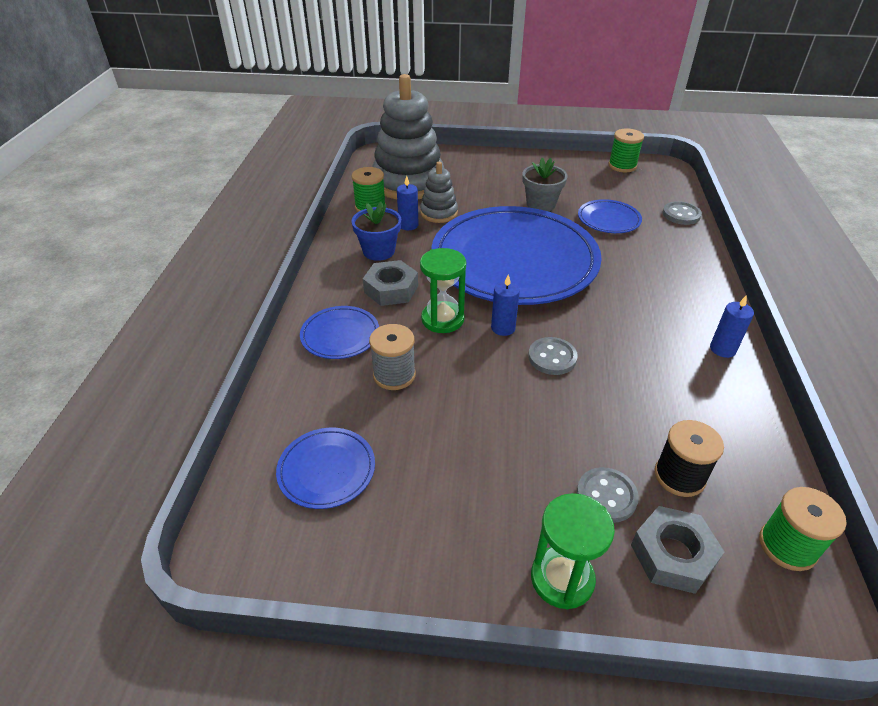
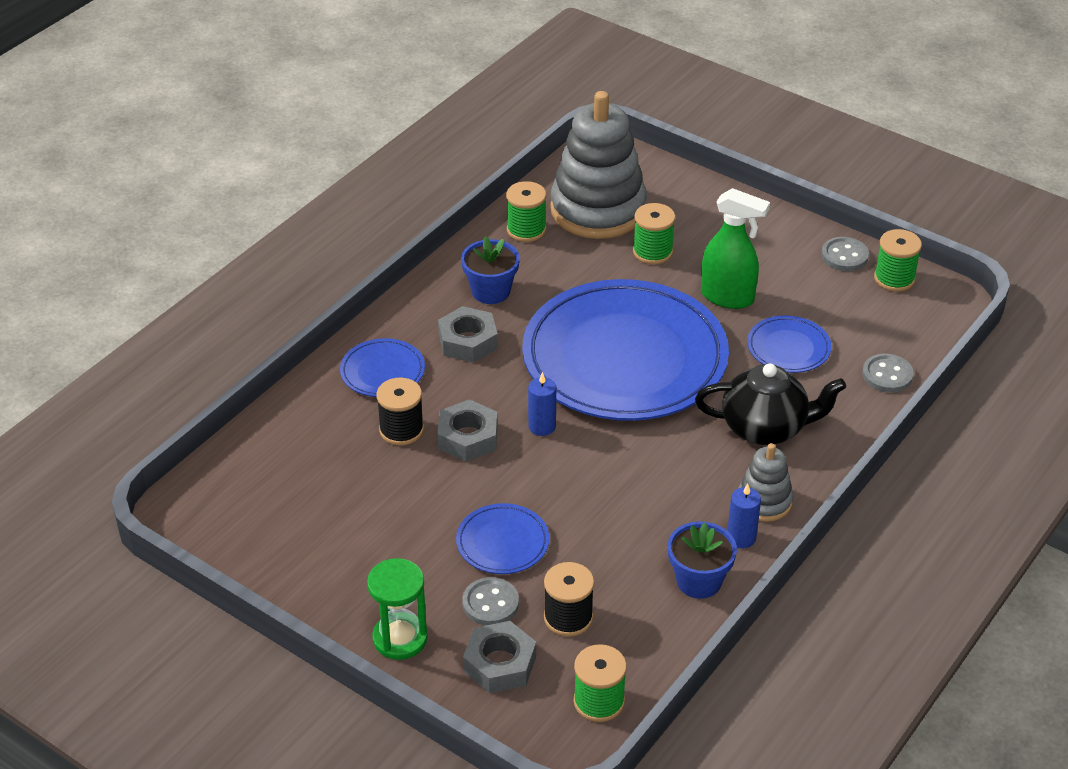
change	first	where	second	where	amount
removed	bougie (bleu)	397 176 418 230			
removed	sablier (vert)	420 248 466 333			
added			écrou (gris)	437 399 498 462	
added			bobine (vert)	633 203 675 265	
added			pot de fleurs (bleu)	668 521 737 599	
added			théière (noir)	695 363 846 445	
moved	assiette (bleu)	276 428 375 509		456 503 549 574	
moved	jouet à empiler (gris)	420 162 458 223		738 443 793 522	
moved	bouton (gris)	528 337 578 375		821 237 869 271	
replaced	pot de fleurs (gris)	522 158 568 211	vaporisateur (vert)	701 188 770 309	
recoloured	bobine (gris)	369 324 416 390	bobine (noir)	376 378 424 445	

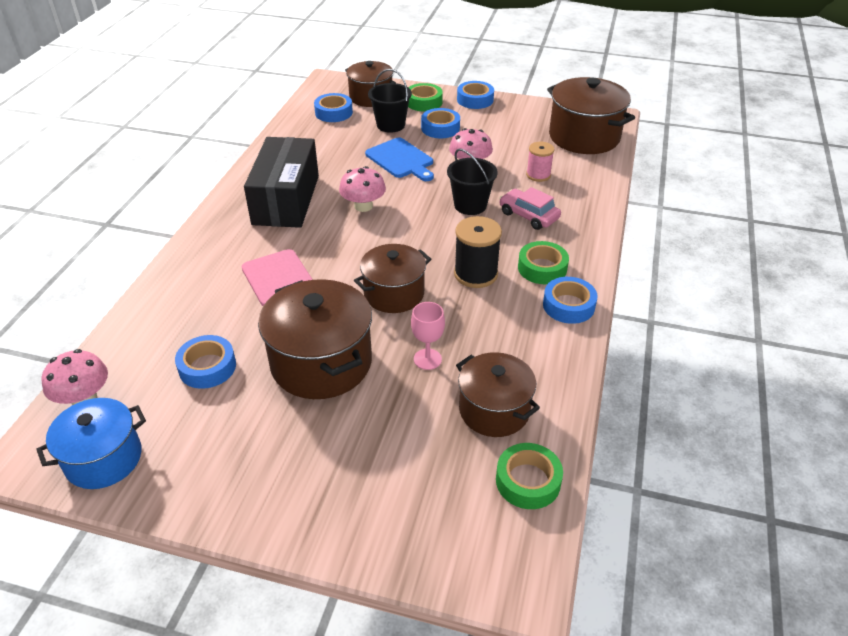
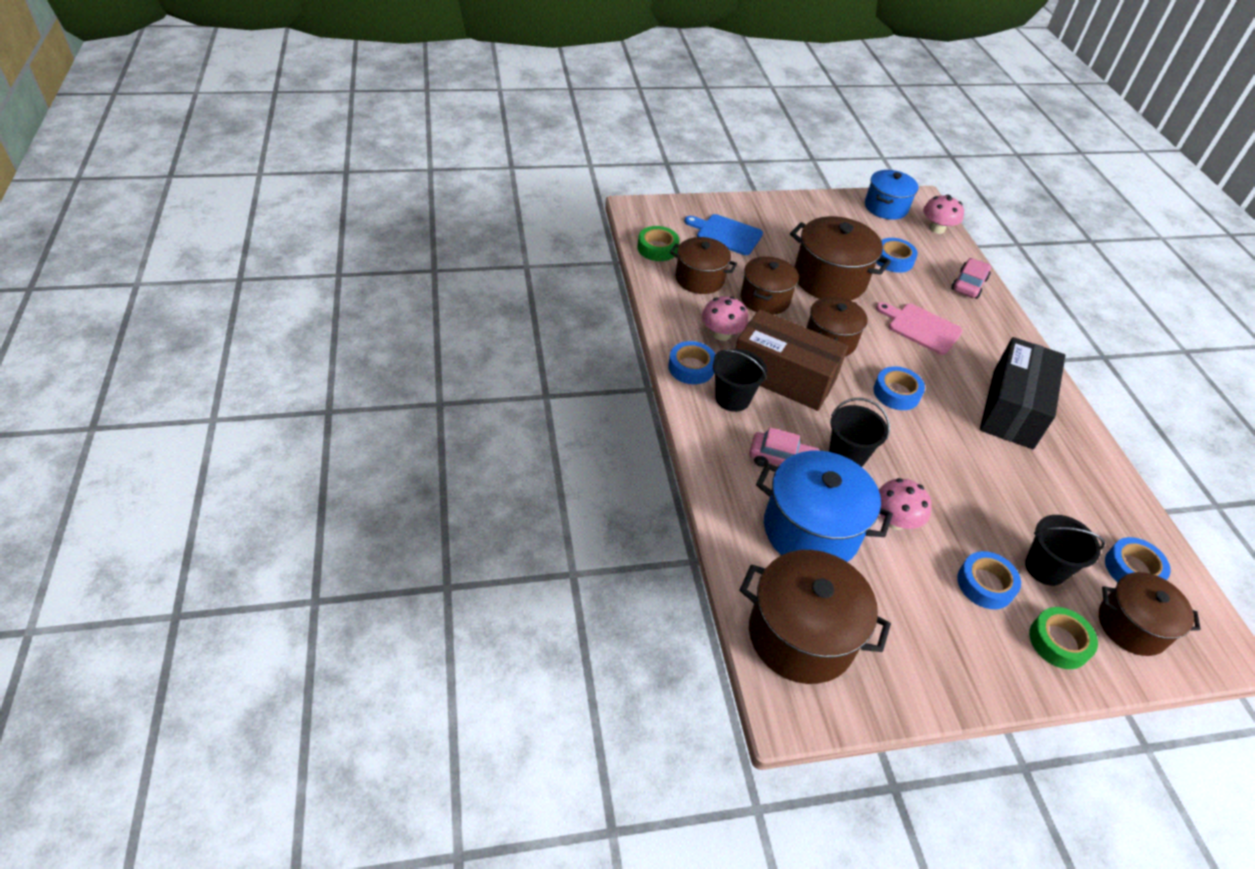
change	first	where	second	where	amount
added			voiture (rose)	951 258 991 299	
moved	champignon (rose)	339 166 386 212		702 296 748 341	
moved	planche à découper (bleu)	365 138 434 181		684 214 763 255	
moved	ruban adhésif (bleu)	457 81 494 109		873 366 925 410	
replaced	verre à pied (rose)	411 302 445 370	marmite (marron)	741 256 799 315	
replaced	bobine (noir)	454 216 502 288	boîte (marron)	736 309 849 411	
replaced	ruban adhésif (vert)	518 241 569 284	seau (noir)	713 349 767 412	
replaced	bobine (rose)	526 142 555 182	marmite (bleu)	756 451 893 562	
turned	boîte (noir)	244 137 319 228		980 337 1065 449	45 degrees clockwise

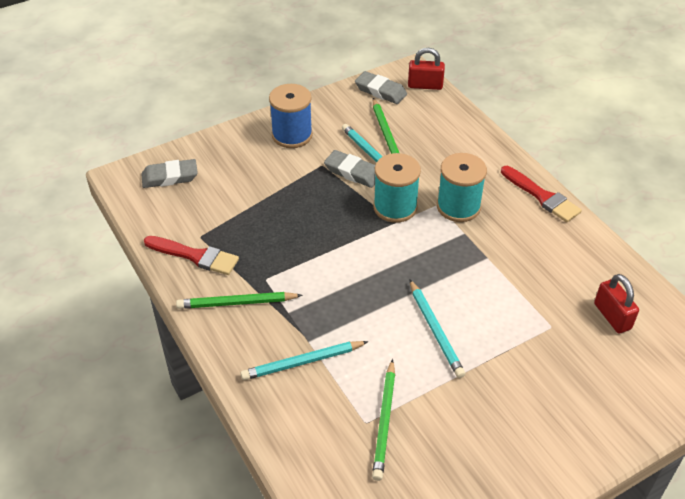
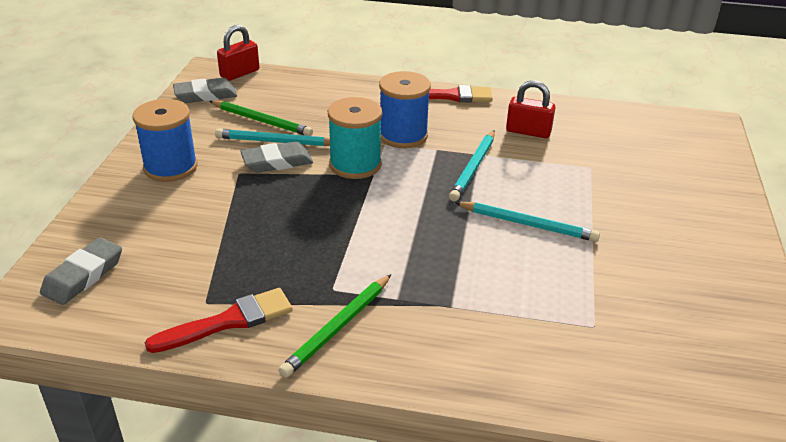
change	first	where	second	where	amount
removed	crayon (vert)	372 359 395 481			
moved	crayon (turquoise)	240 341 369 380		449 130 495 201	
moved	cadenas (rouge)	594 274 639 333		506 80 556 138	
recoloured	bobine (turquoise)	437 153 487 222	bobine (bleu)	379 71 431 148	

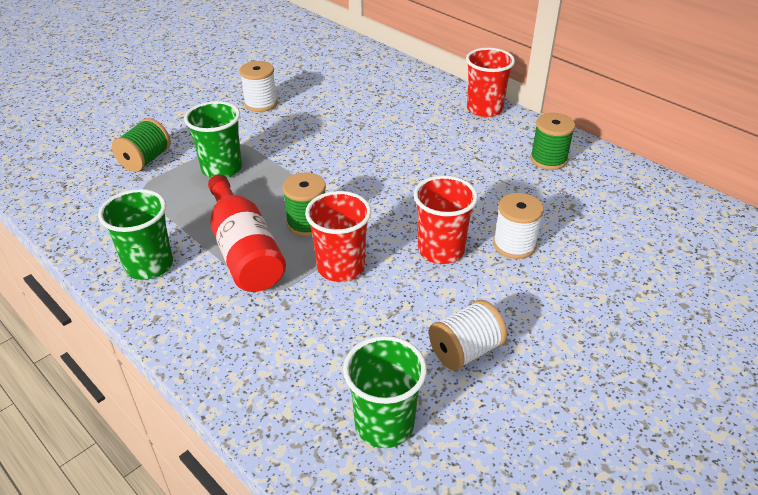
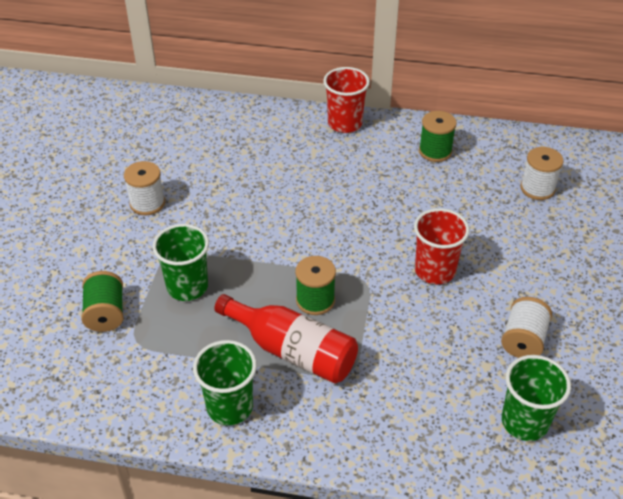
change	first	where	second	where	amount
removed	gobelet (rouge)	305 191 371 282			
moved	bobine (blanc)	493 193 544 259		520 147 564 200	

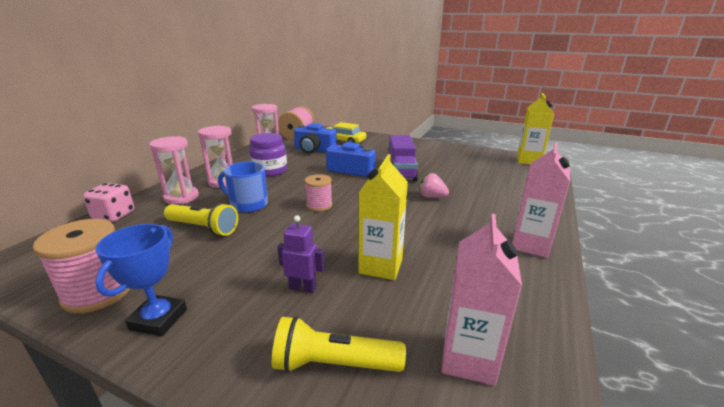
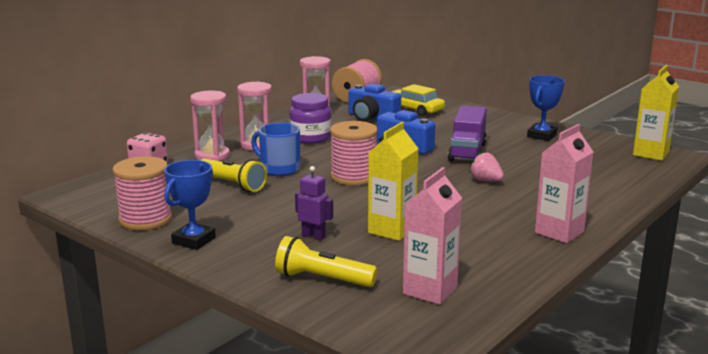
change	first	where	second	where	amount
added			trophée (bleu)	527 75 565 141	
resized	bobine (rose)	305 174 332 212		330 121 378 185	x1.62

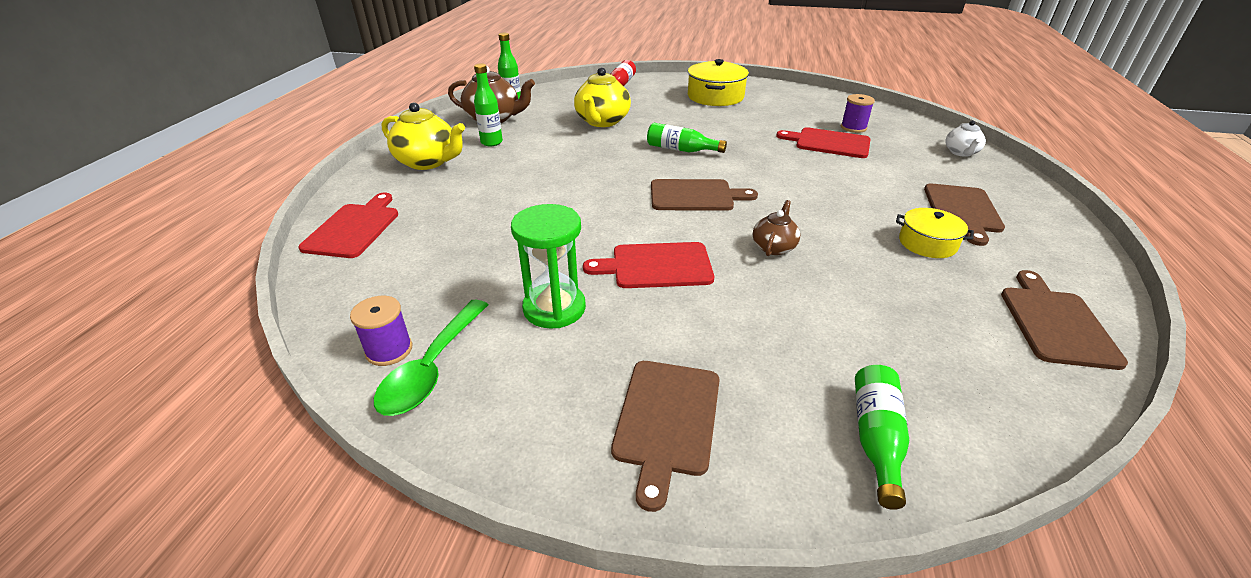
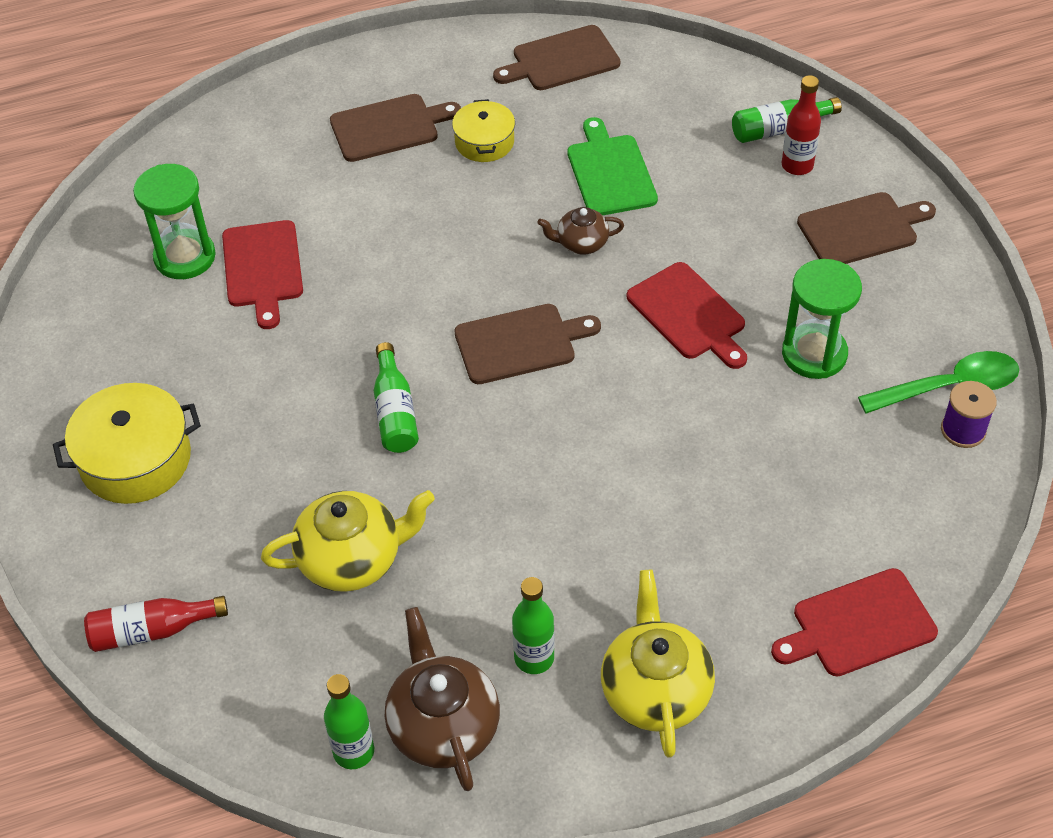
change	first	where	second	where	amount
removed	théière (blanc)	945 120 986 157			
added			planche à découper (vert)	567 117 658 215	
added			bouteille (rouge)	781 75 821 175	
replaced	bobine (violet)	841 94 875 133	sablier (vert)	133 164 216 279	
turned	planche à découper (marron)	651 179 758 211		454 304 601 384	105 degrees clockwise

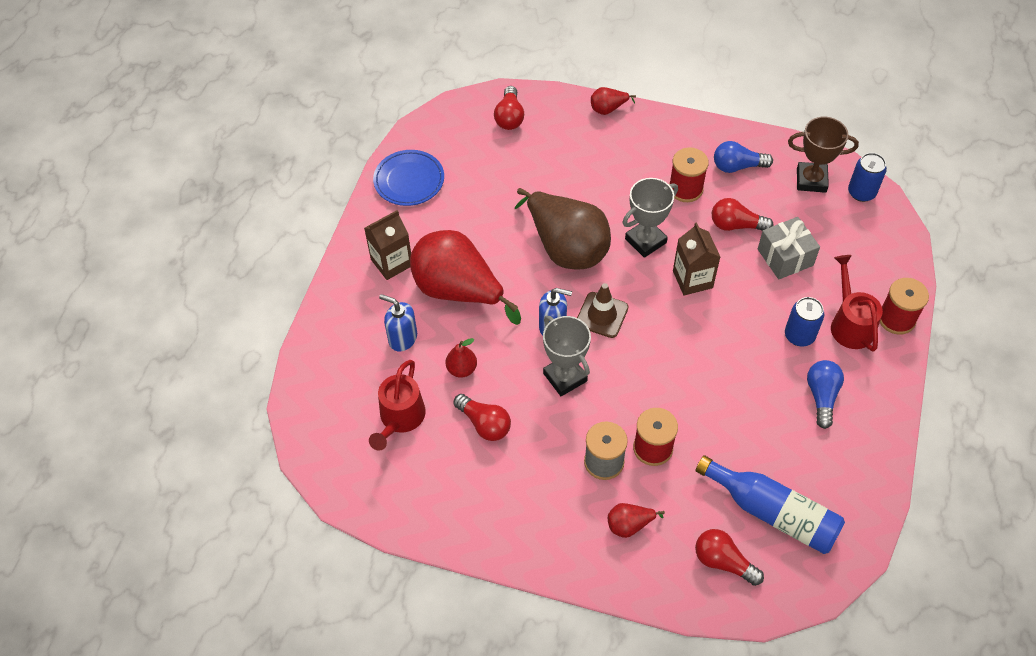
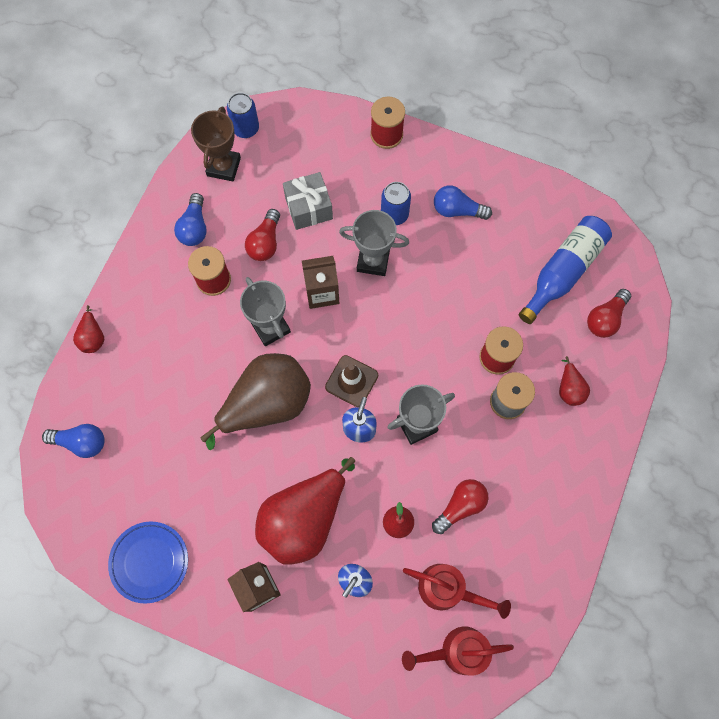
change	first	where	second	where	amount
added			trophée (gris)	339 210 409 276	
moved	arrosoir (rouge)	831 255 883 352		402 627 514 675	
recoloured	ampoule (rouge)	494 86 524 130	ampoule (bleu)	42 424 105 458	

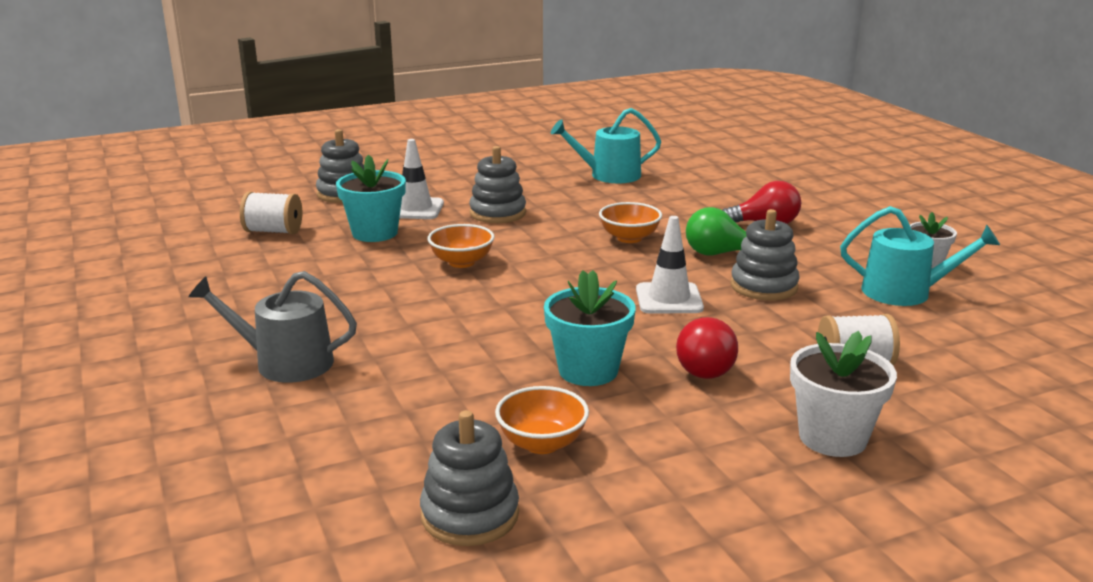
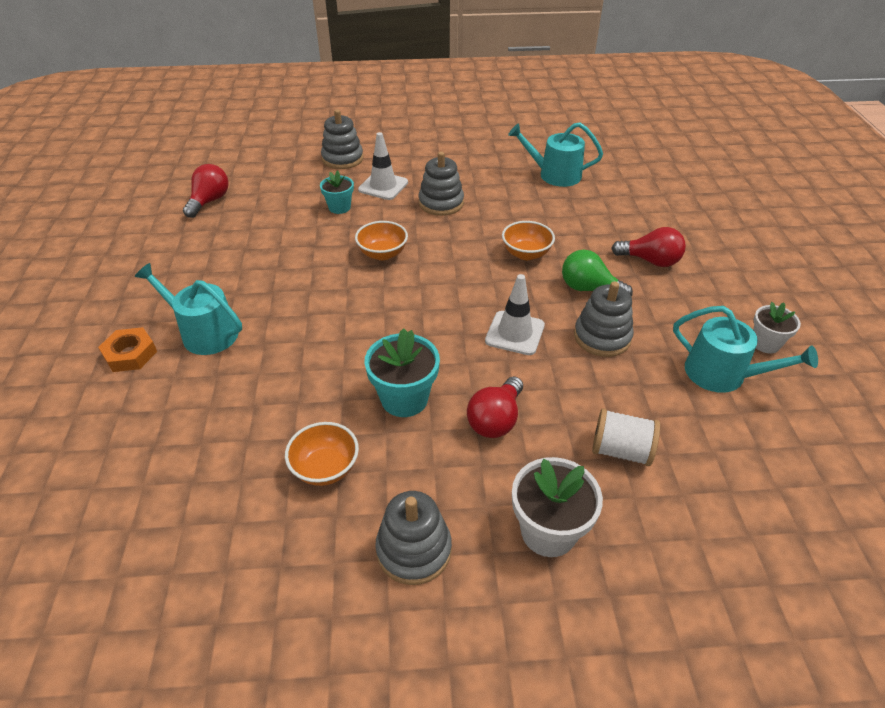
change	first	where	second	where	amount
removed	bobine (blanc)	240 191 302 234			
added			écrou (orange)	98 327 157 372	
added			ampoule (rouge)	183 164 229 218	
moved	jouet à empiler (gris)	420 410 519 546		375 491 452 585	
recoloured	arrosoir (gris)	188 271 357 383	arrosoir (turquoise)	135 263 242 355	
resized	pot de fleurs (turquoise)	336 155 406 242		320 170 354 214	x0.63

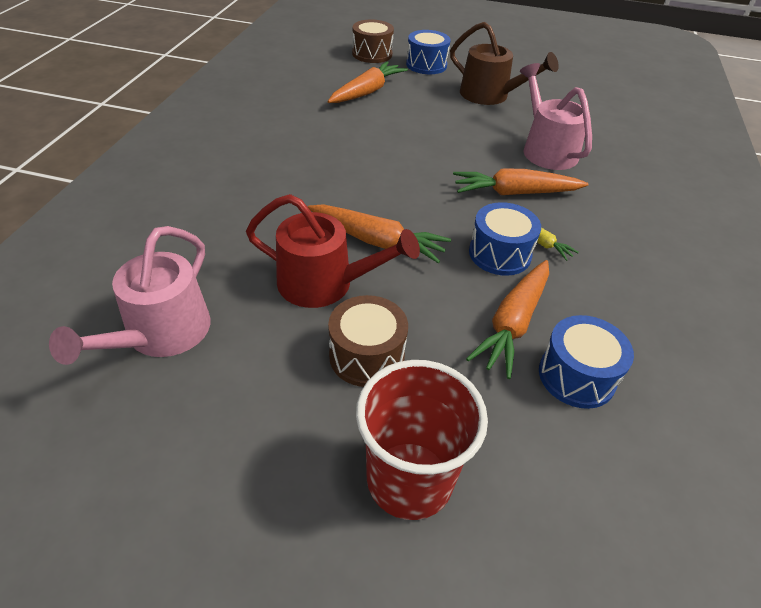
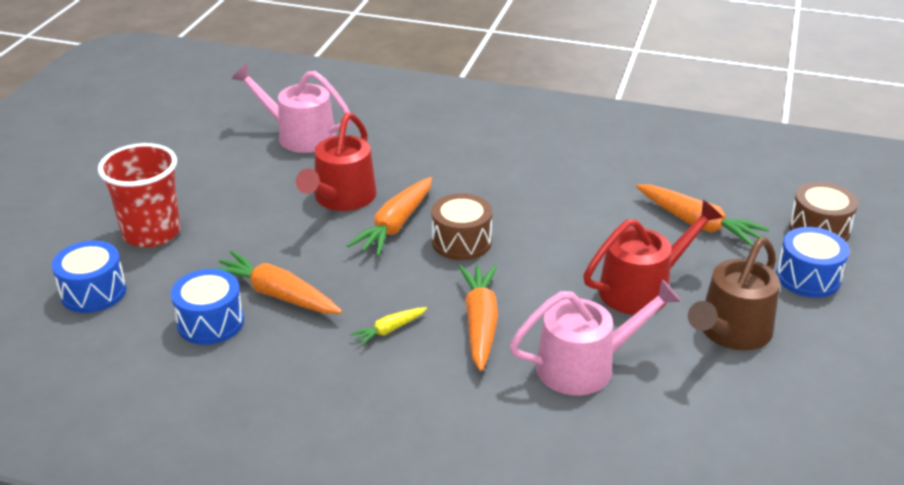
change	first	where	second	where	amount
added			arrosoir (rouge)	583 200 723 315	
moved	tambour (marron)	328 295 408 387		431 193 492 260	
moved	tambour (bleu)	469 202 541 276		52 241 126 313	

